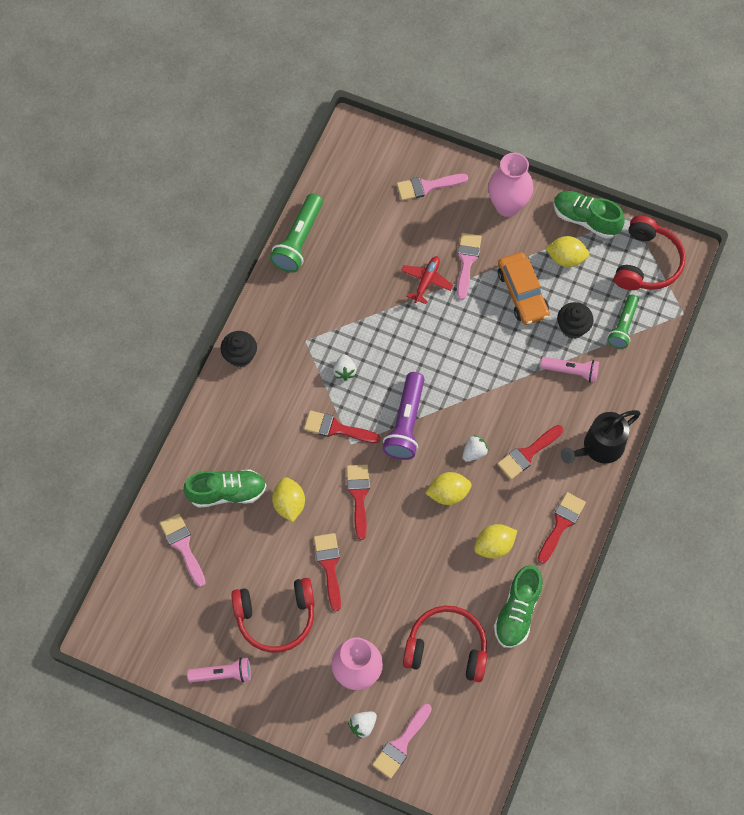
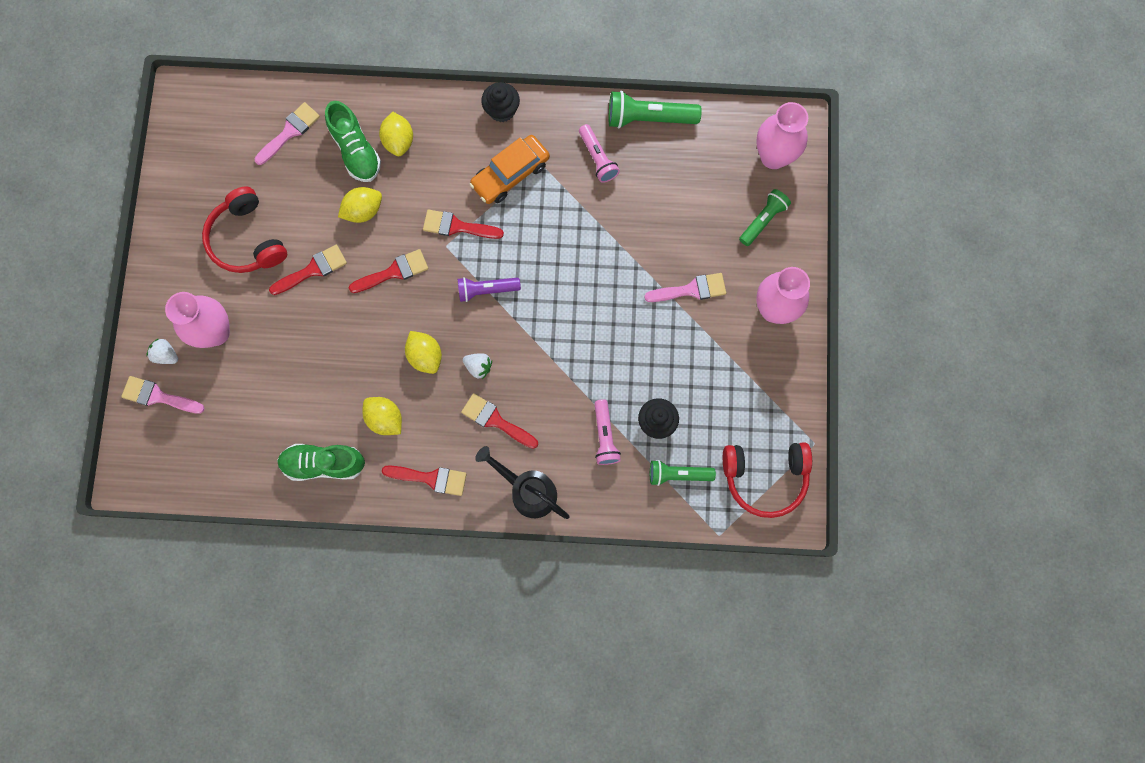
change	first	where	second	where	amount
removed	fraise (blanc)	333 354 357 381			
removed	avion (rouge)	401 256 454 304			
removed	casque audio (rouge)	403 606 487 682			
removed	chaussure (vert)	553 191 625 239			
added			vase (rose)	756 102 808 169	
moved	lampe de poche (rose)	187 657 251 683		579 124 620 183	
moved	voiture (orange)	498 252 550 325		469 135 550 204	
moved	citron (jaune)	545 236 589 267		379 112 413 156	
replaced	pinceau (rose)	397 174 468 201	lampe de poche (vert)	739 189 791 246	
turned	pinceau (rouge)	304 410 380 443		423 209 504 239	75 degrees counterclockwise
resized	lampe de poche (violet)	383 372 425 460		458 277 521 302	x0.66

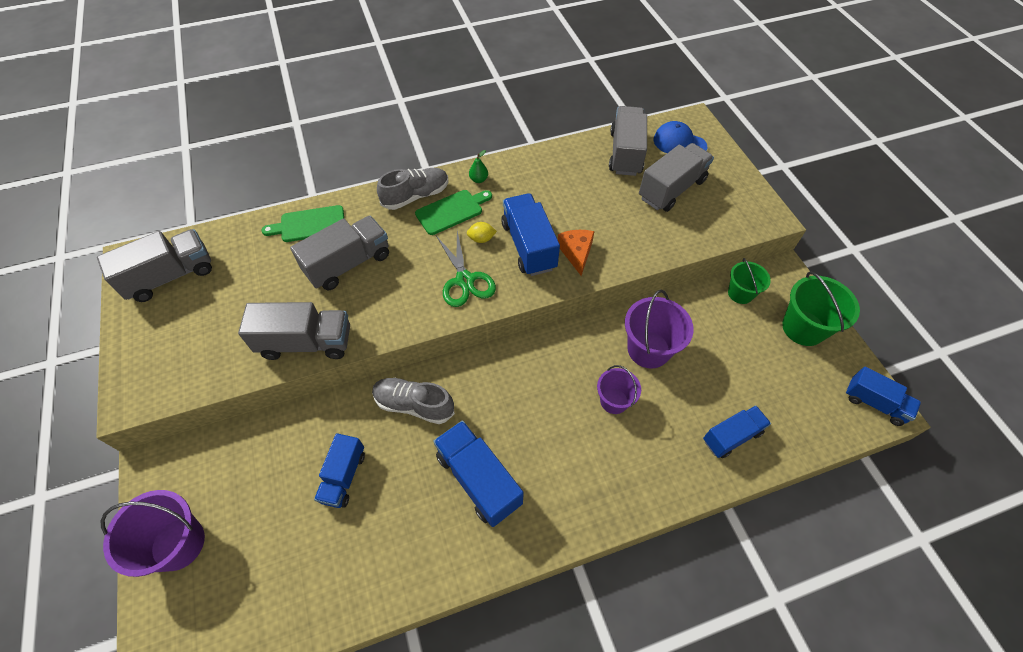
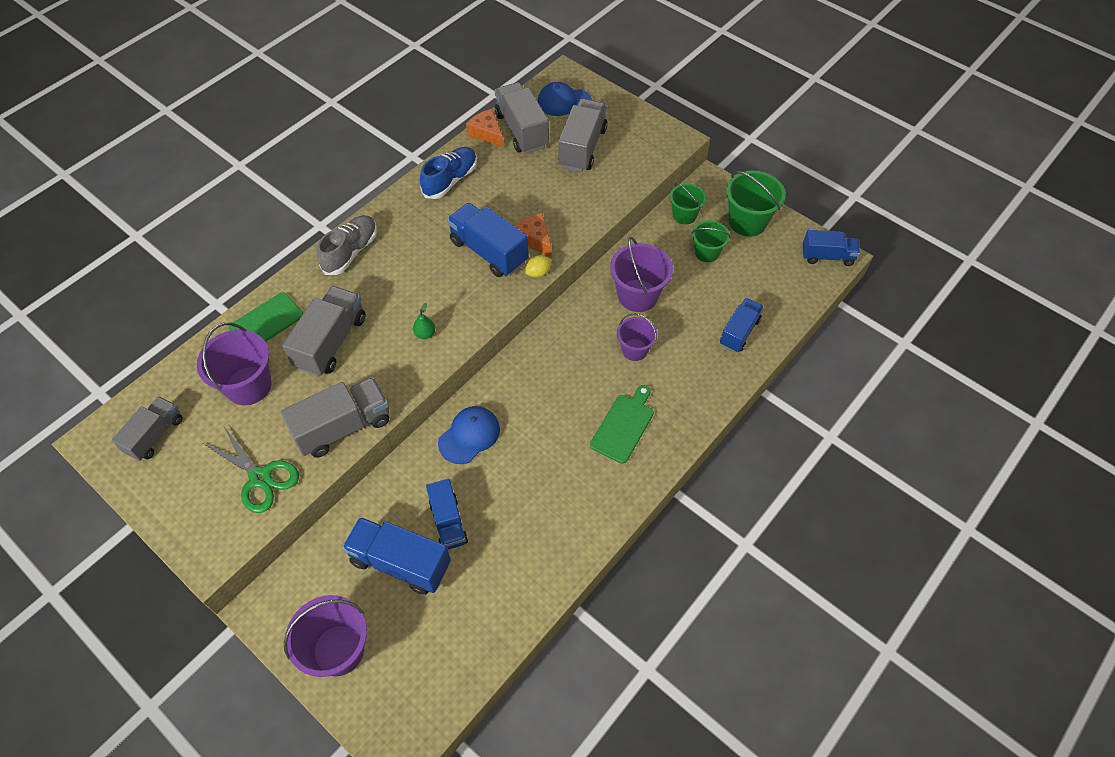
change	first	where	second	where	amount
added			seau (violet)	197 323 272 405	
added			chaussure (bleu)	420 147 477 199	
added			fromage (orange)	466 109 503 148	
added			seau (vert)	692 220 730 262	
moved	planche à découper (vert)	415 190 492 235		590 385 654 464	
moved	camion (bleu)	433 420 524 527		342 517 451 595	
moved	ciseaux (vert)	436 231 496 307		204 427 299 513	
moved	citron (jaune)	467 222 497 243		525 255 551 278	
moved	poire (vert)	469 150 488 183		413 303 435 339	
replaced	chaussure (gris)	372 378 455 424	casquette (bleu)	438 406 500 464	
resized	camion (gris)	97 229 212 302		112 397 182 461	x0.66

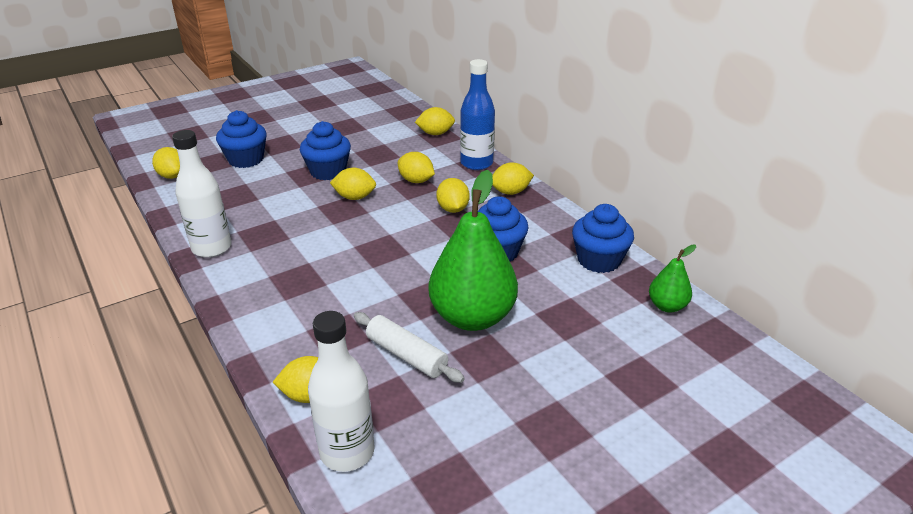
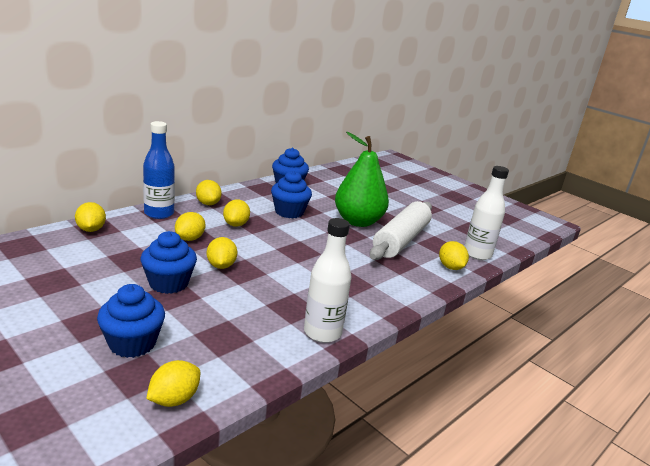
change	first	where	second	where	amount
removed	poire (vert)	649 245 696 313			
turned	citron (jaune)	436 178 470 213		223 199 250 227	60 degrees counterclockwise
resized	rouleau à pâtisserie (blanc)	354 312 464 383		370 201 432 260	x1.74

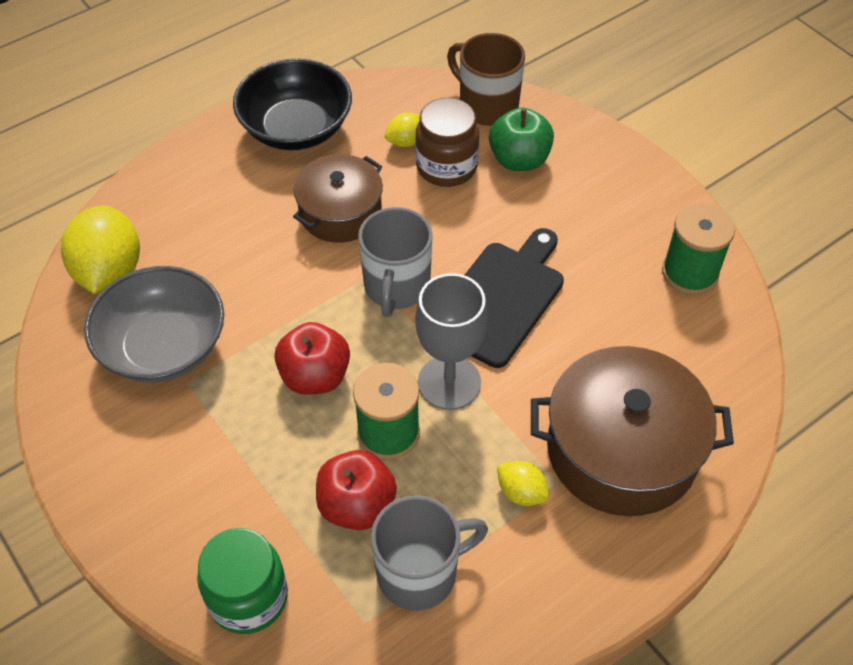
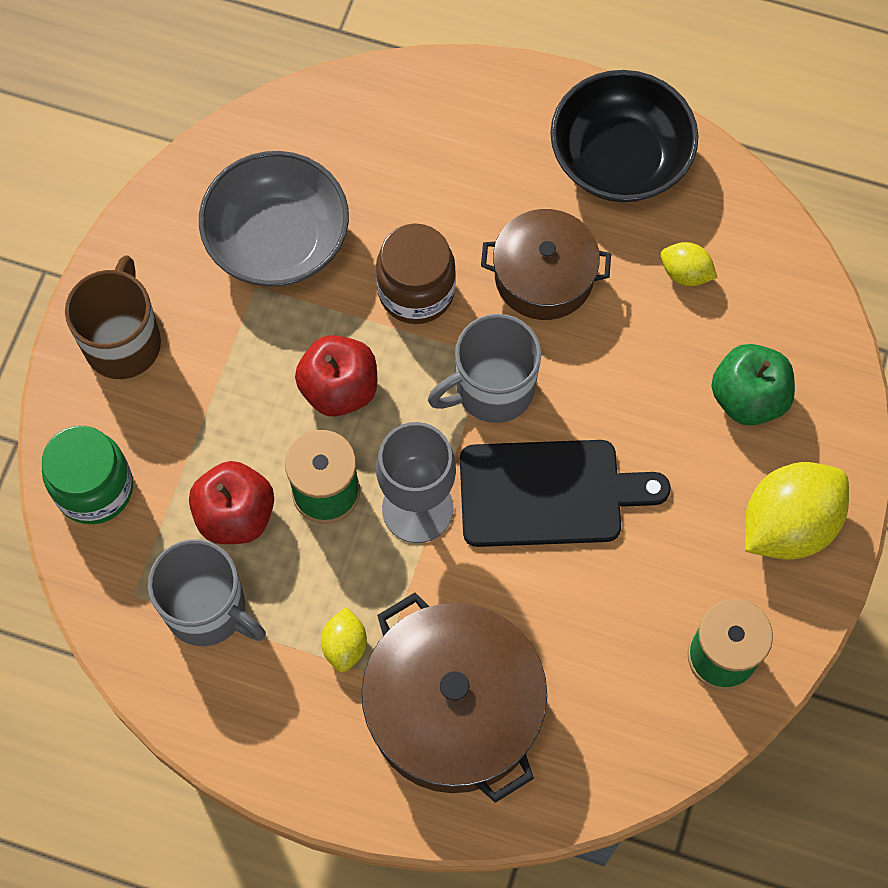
change	first	where	second	where	amount
moved	citron (jaune)	61 206 140 294		745 462 849 560	
moved	bocal (marron)	415 98 479 187		376 223 456 324	
moved	tasse (marron)	447 33 525 126		65 255 161 379	

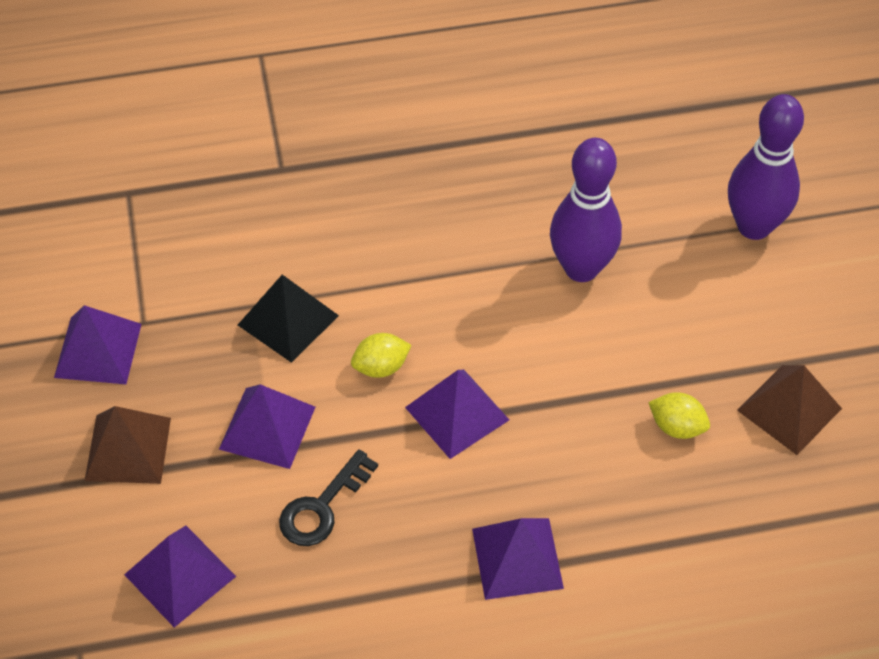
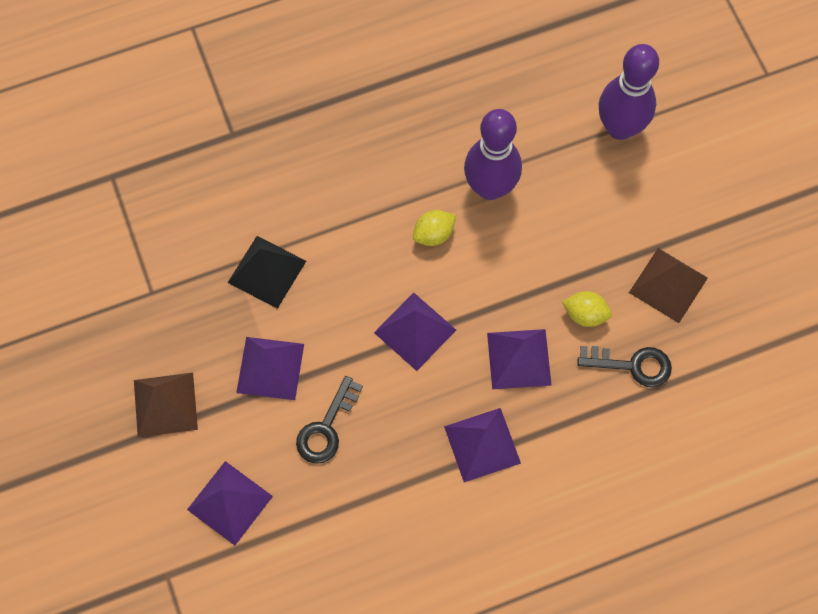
change	first	where	second	where	amount
added			clé (noir)	577 346 672 387	
moved	pyramide (violet)	54 305 141 384		487 329 552 389	
moved	citron (jaune)	351 333 411 378		413 210 456 246	

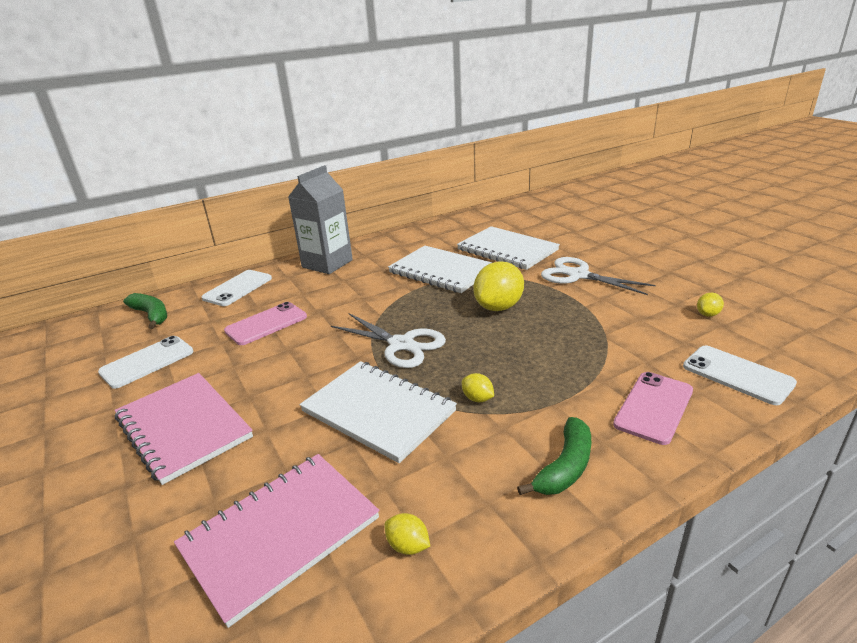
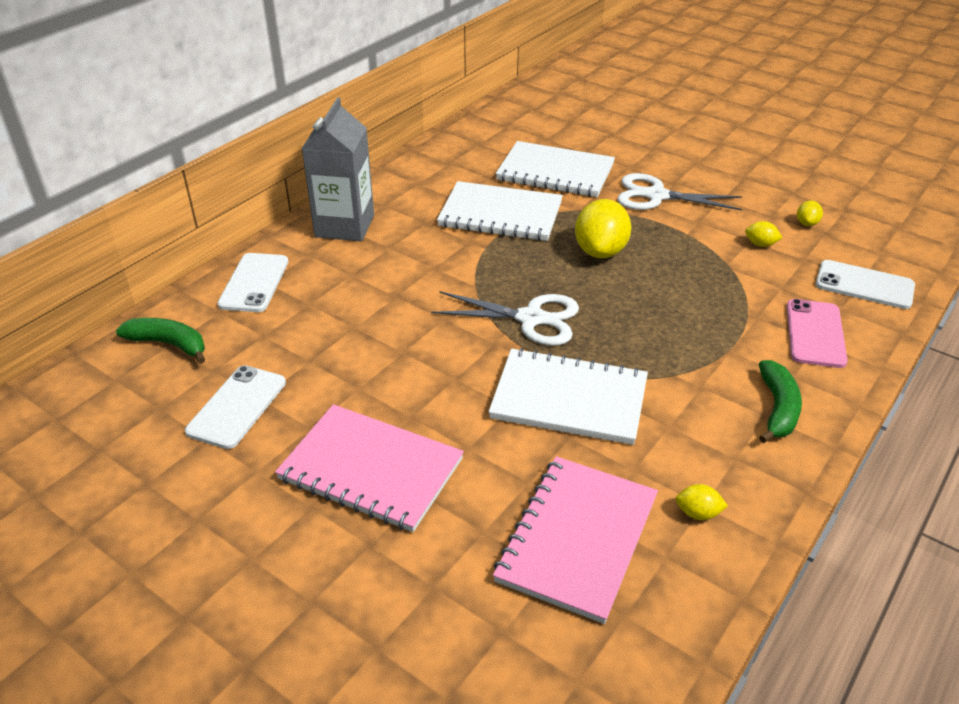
change	first	where	second	where	amount
removed	téléphone (rose)	224 302 307 345			
moved	citron (jaune)	462 373 494 402		745 221 783 247	

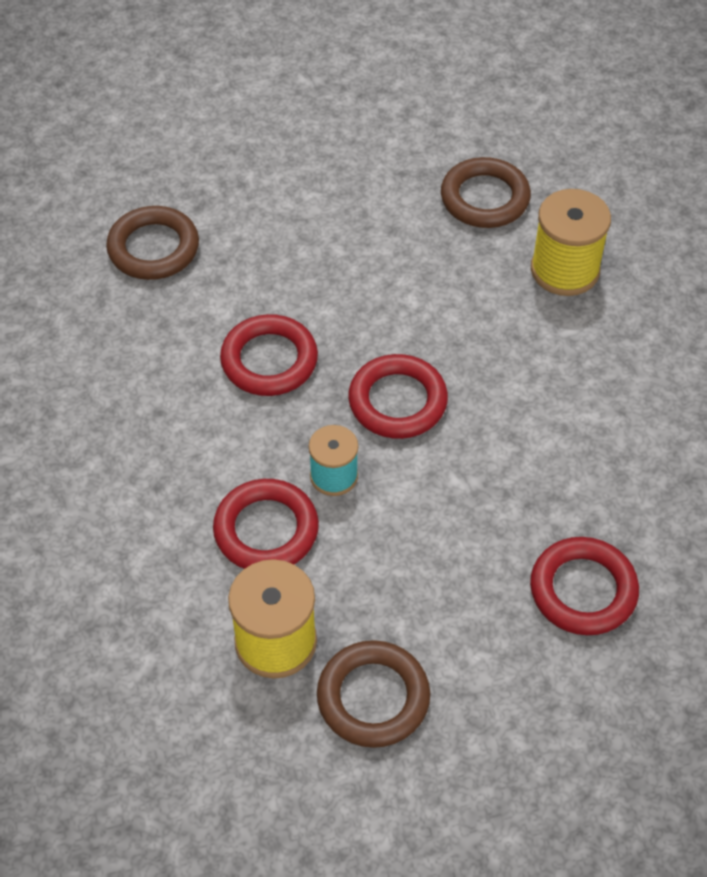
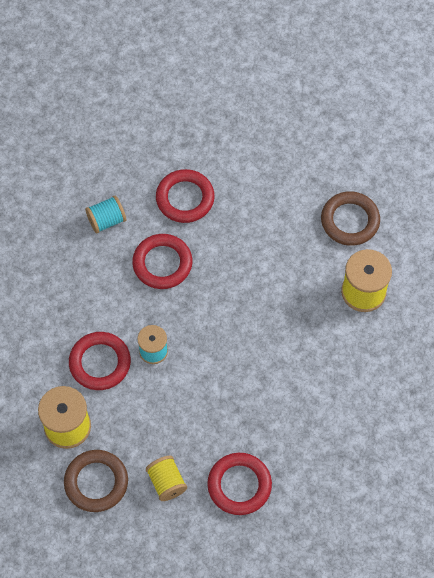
change	first	where	second	where	amount
removed	anneau (marron)	106 206 199 280			
added			bobine (turquoise)	85 196 126 233	
added			bobine (jaune)	146 455 187 501	
moved	anneau (rouge)	348 354 448 439		156 169 215 223	

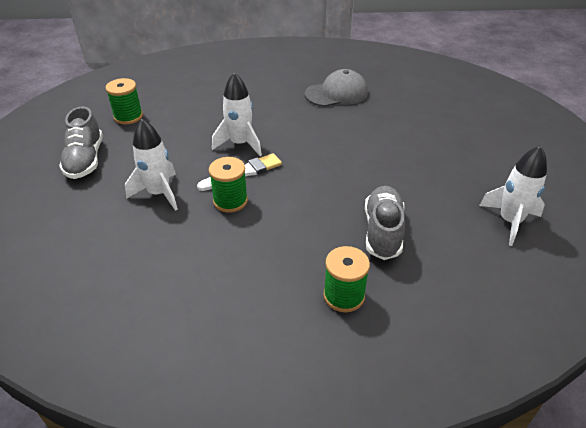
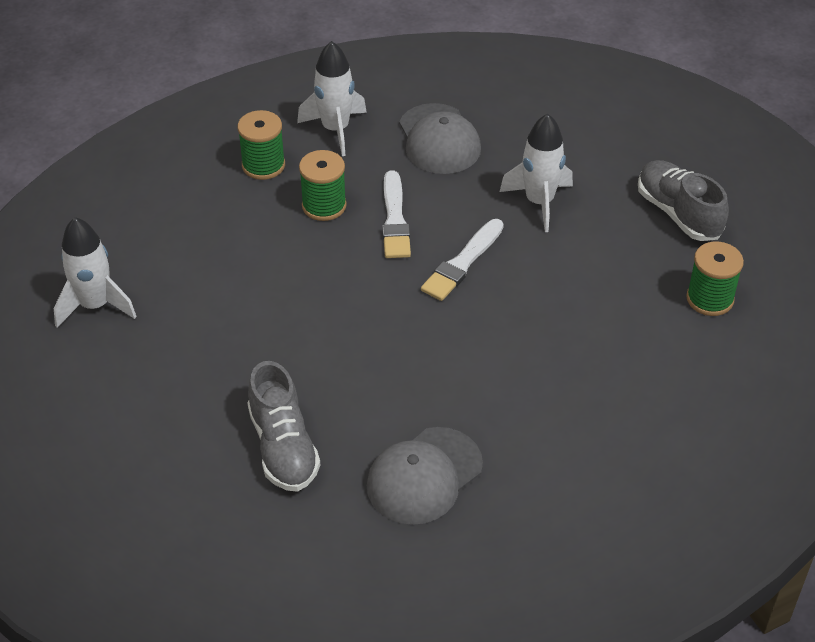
change	first	where	second	where	amount
added			pinceau (blanc)	382 170 411 258	
added			casquette (gris)	399 103 481 174	
moved	bobine (vert)	209 157 248 212		299 150 347 221	
moved	fusée (blanc)	212 72 262 156		297 41 367 156	
moved	chaussure (gris)	365 186 405 260		247 361 320 492	

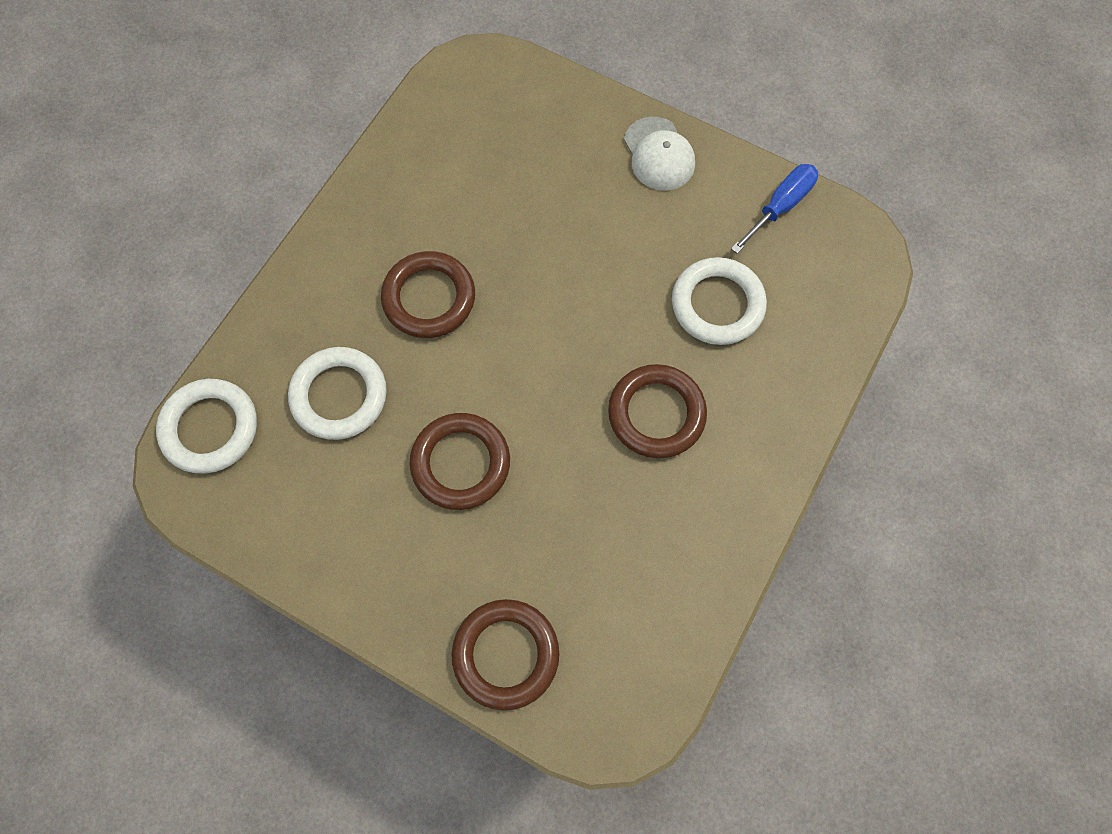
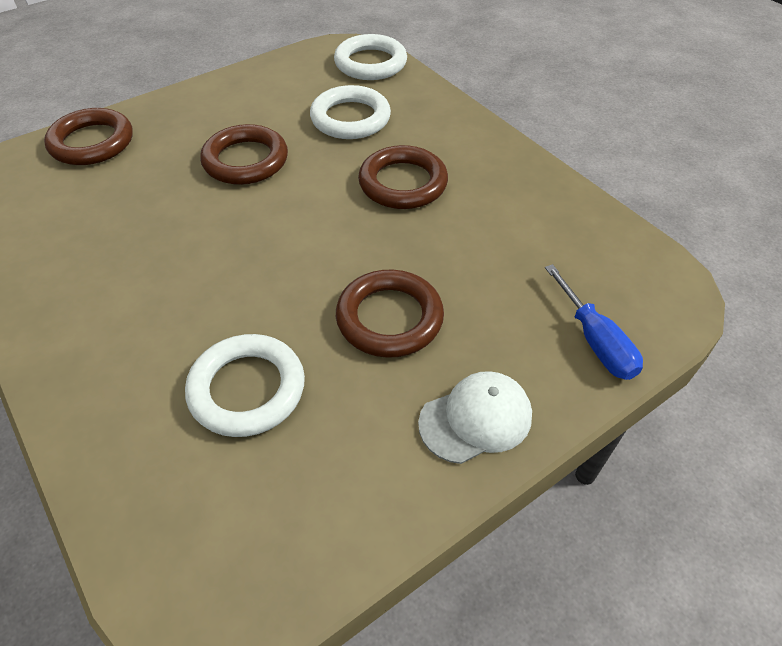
change	first	where	second	where	amount
moved	anneau (marron)	608 364 707 458		336 270 444 358	
moved	tournevis (bleu)	731 164 818 254		545 264 643 380	
turned	casquette (blanc)	624 117 695 190		418 371 532 464	150 degrees clockwise

